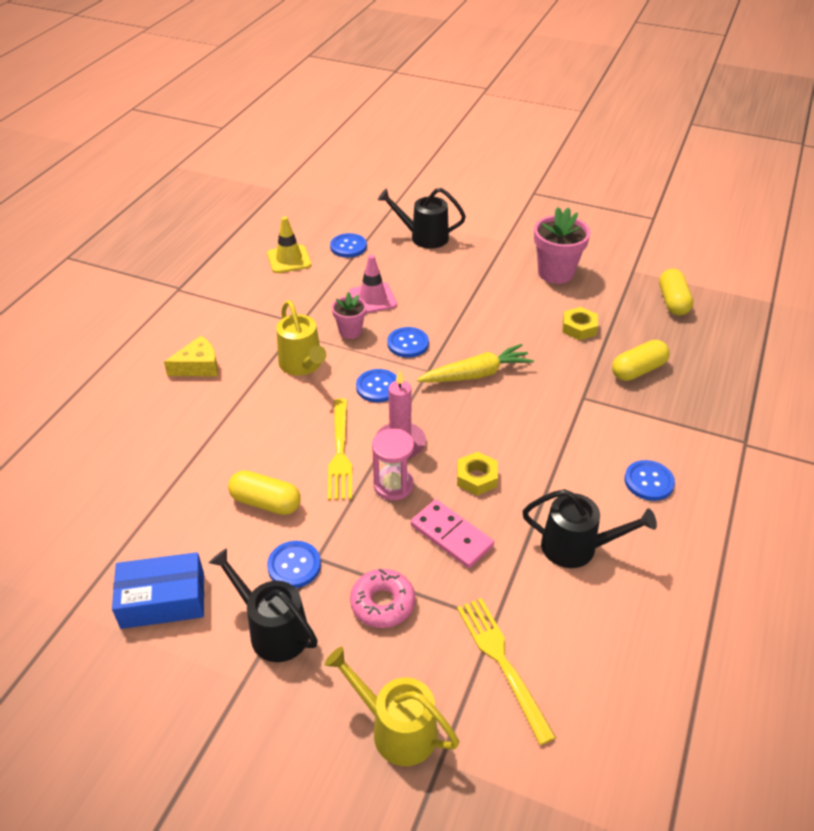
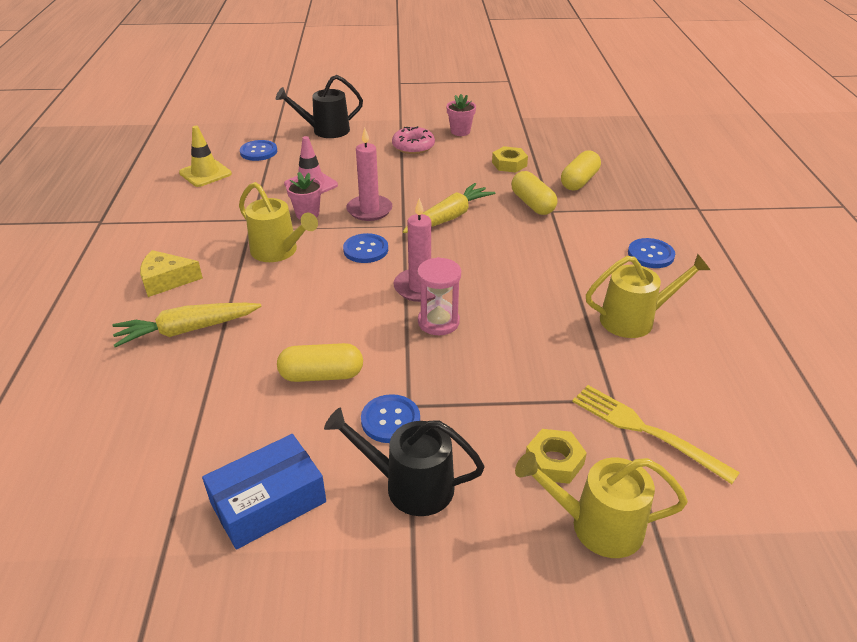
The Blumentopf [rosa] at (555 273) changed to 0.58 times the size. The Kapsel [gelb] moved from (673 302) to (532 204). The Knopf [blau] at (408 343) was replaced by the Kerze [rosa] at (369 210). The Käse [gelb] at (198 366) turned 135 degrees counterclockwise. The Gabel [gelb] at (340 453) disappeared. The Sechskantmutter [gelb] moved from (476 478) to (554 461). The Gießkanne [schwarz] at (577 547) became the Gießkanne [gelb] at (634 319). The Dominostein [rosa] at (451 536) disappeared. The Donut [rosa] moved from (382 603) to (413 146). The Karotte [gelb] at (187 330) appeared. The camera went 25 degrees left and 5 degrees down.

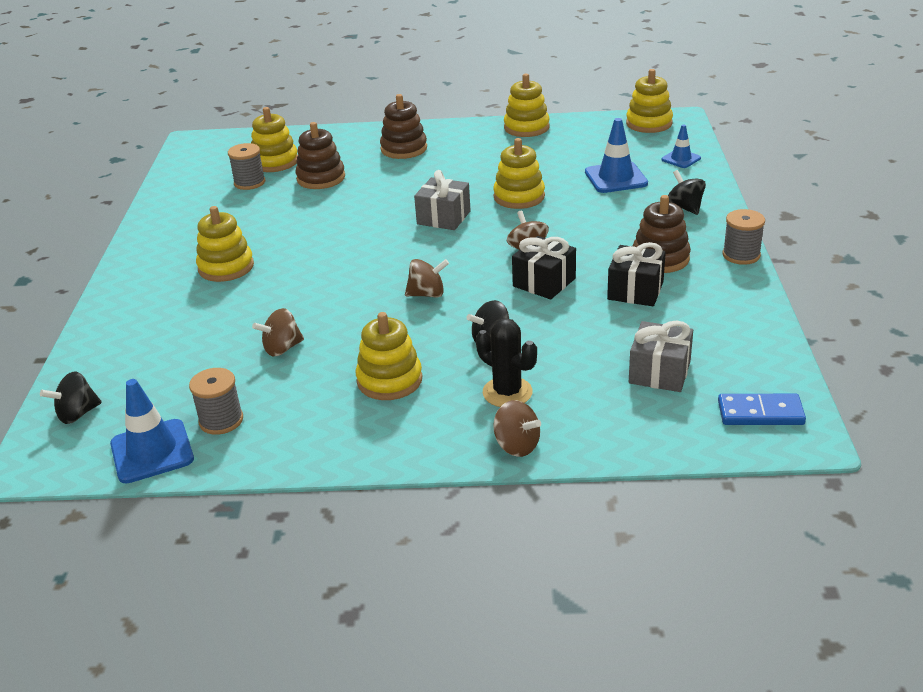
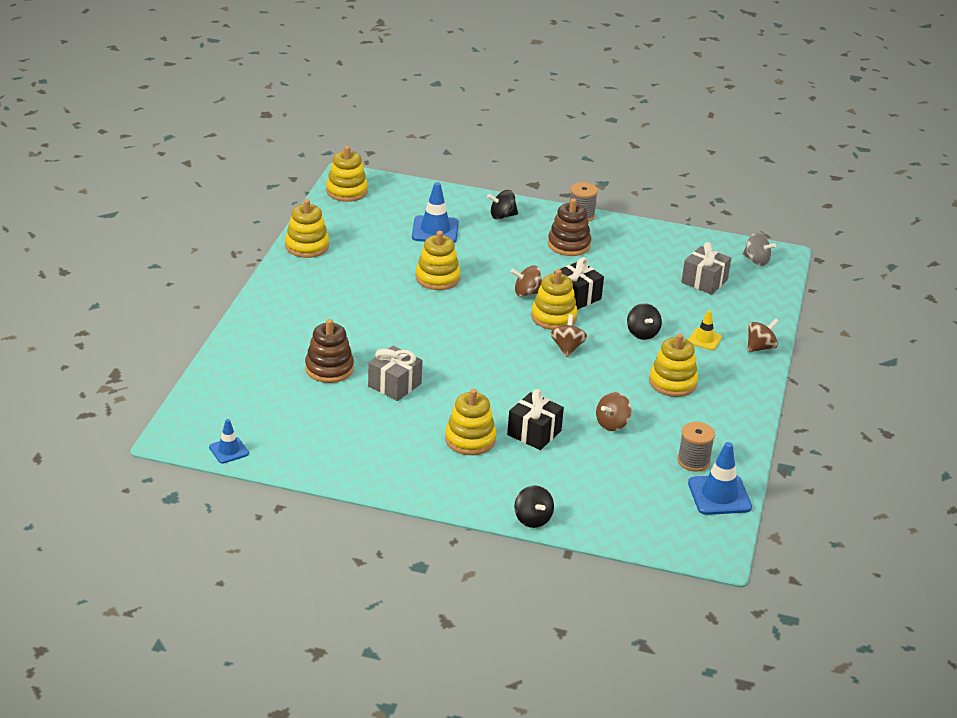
The Stapelspielzeug [braun] at (404 149) disappeared. The Stapelspielzeug [gelb] moved from (275 162) to (553 317). The Leitkegel [blau] moved from (681 159) to (229 450). The Garnrolle [grau] at (249 182) disappeared. The Geschenk [grau] moved from (443 217) to (394 385). The Geschenk [schwarz] moved from (635 290) to (534 433). The Kreisel [braun] at (282 348) turned 60 degrees clockwise. The Kaktus [schwarz] at (507 392) was replaced by the Leitkegel [gelb] at (704 339). The Kreisel [schwarz] moved from (77 414) to (532 519). The Dominostein [blau] at (760 413) was replaced by the Kreisel [grau] at (756 261). The camera went 80 degrees left and 0 degrees up.

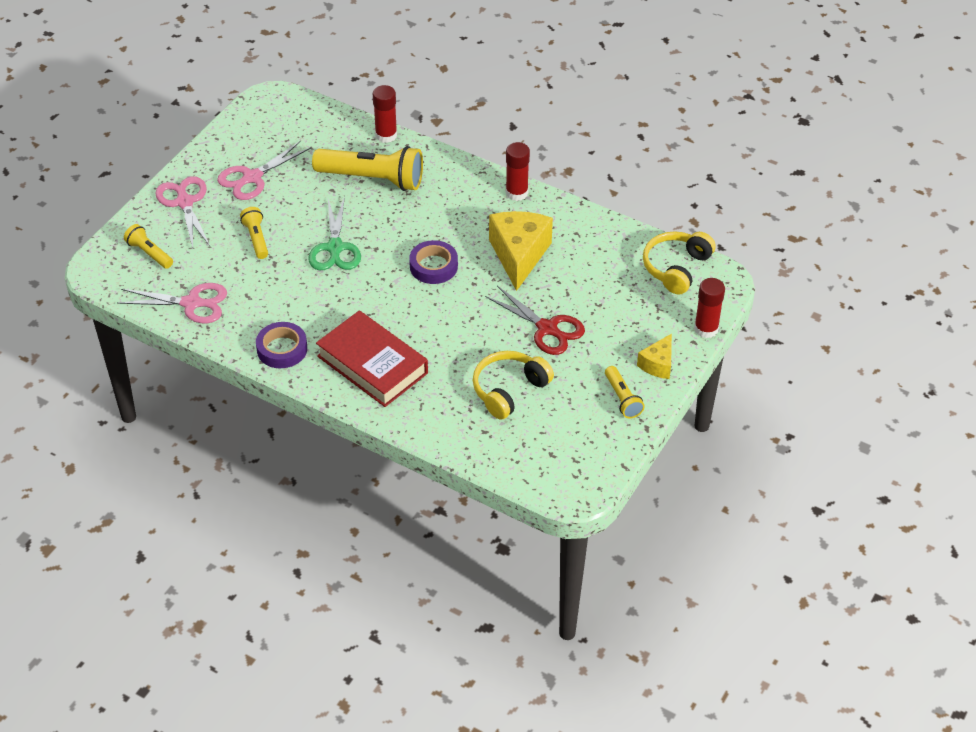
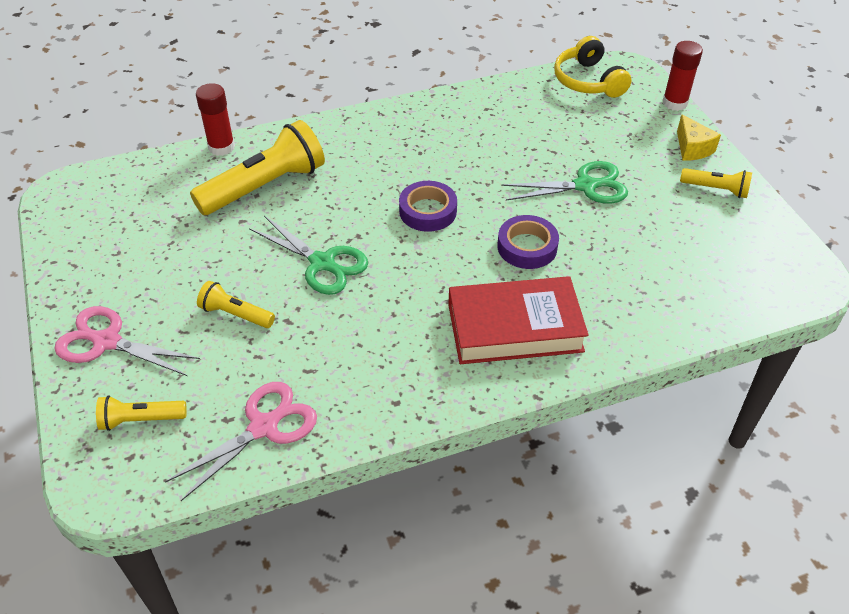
The Schere [rosa] at (252 178) disappeared. The Klebestift [rot] at (516 193) disappeared. The Käse [gelb] at (519 255) disappeared. The Schere [rot] at (547 329) became the Schere [grün] at (586 186). The Klebeband [lila] moved from (282 349) to (527 247). The Kopfhörer [gelb] at (509 390) disappeared. The camera went 50 degrees left and 0 degrees up.

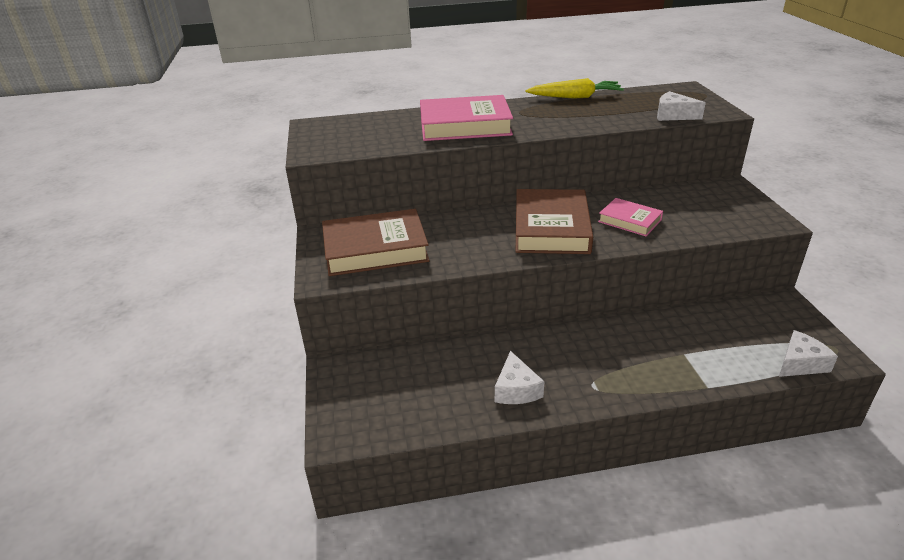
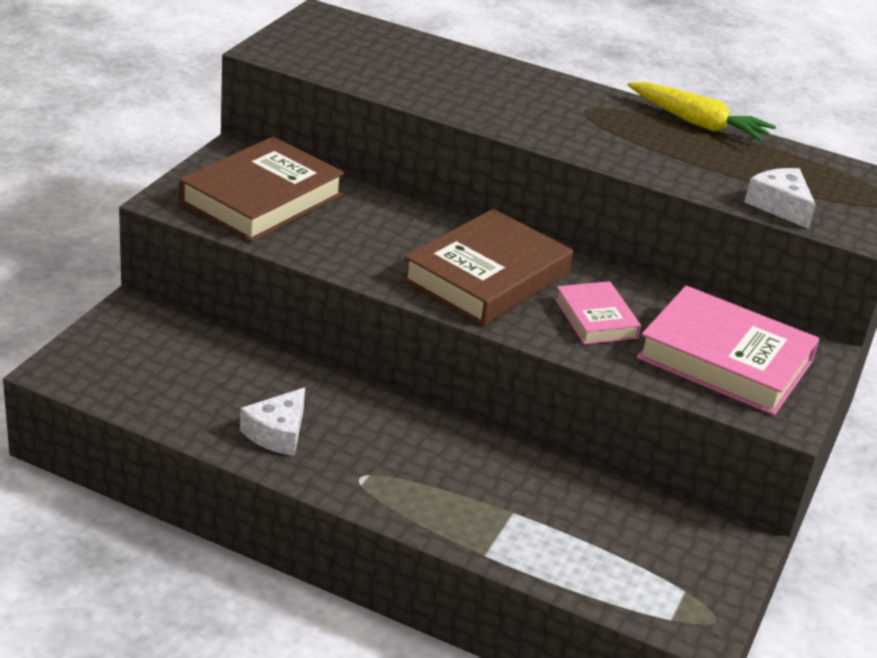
The Buch [rosa] moved from (465 125) to (725 360). The Buch [braun] at (375 249) turned 75 degrees counterclockwise. The Käse [weiß] at (800 363) disappeared. The camera went 30 degrees right and 0 degrees up.

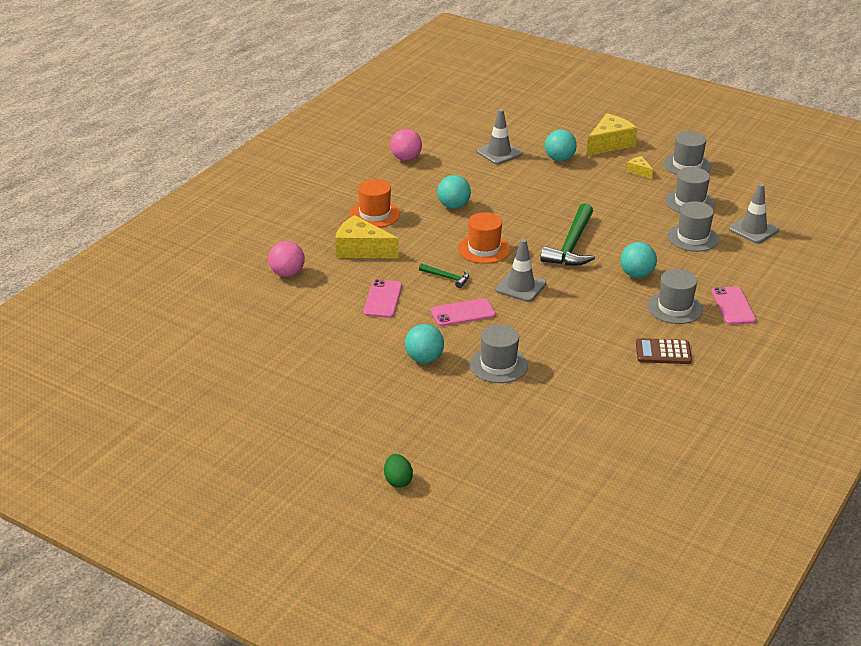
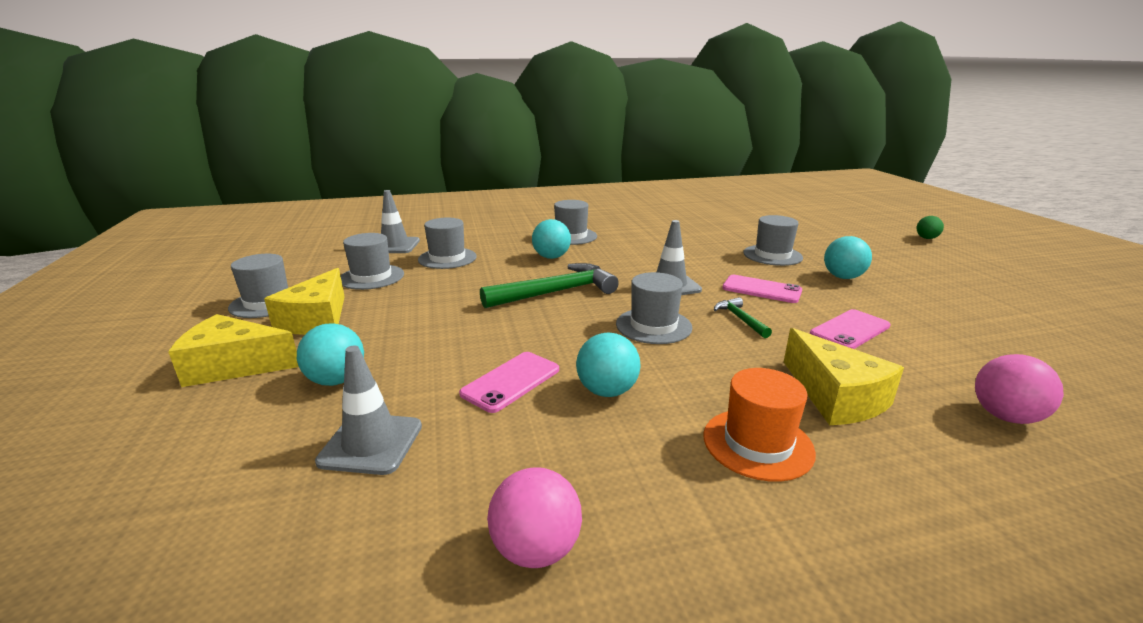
The Käse [gelb] at (639 171) changed to 2.07 times the size. The Hut [orange] at (484 249) became the Hut [grau] at (653 326). The Handy [rosa] moved from (733 306) to (511 381). The Taschenrechner [braun] at (663 352) disappeared. The camera went 135 degrees left and 10 degrees down.

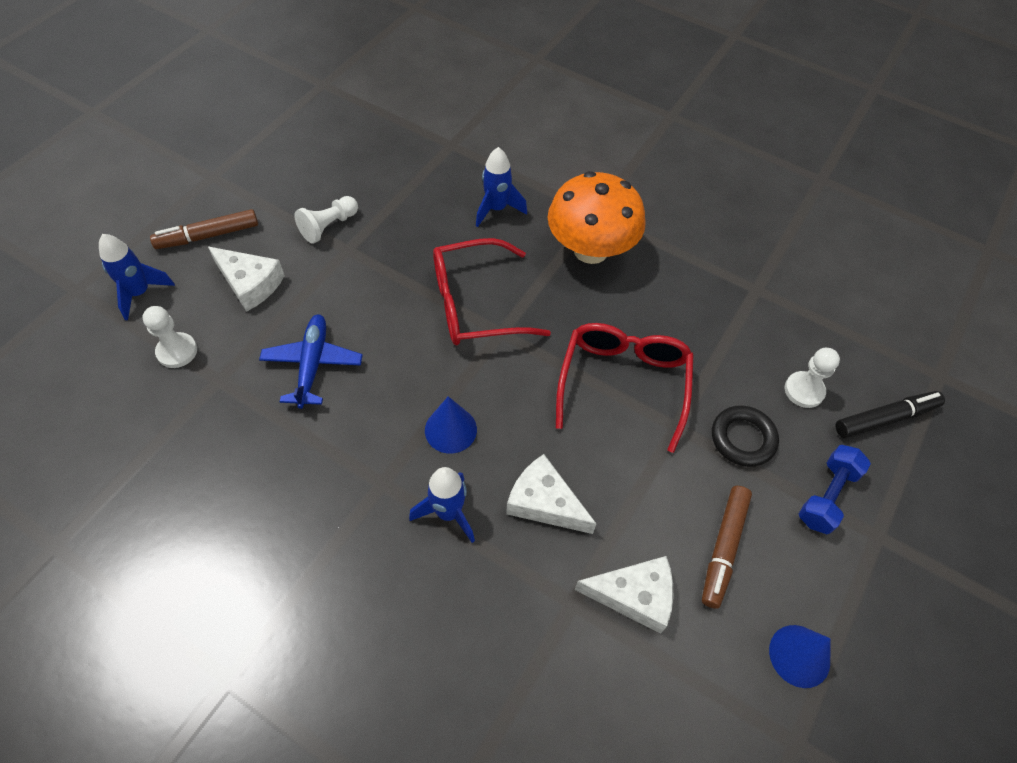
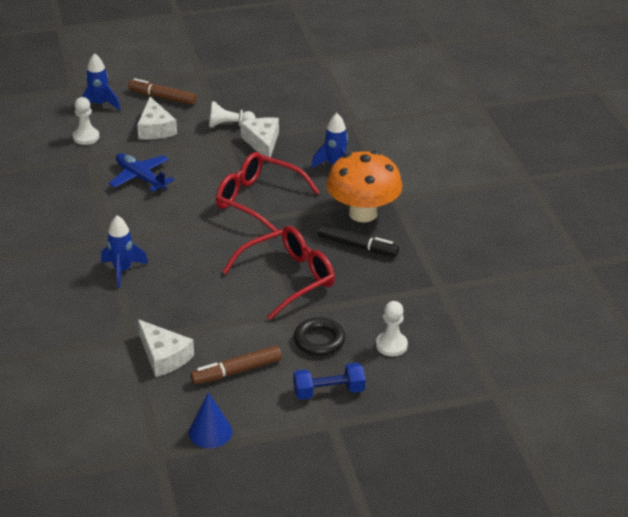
The Flugzeug [blau] at (312 364) turned 90 degrees counterclockwise. The Filzstift [schwarz] moved from (885 418) to (357 246). The Kegel [blau] at (450 429) disappeared. The Käse [weiß] moved from (544 502) to (262 143). The camera went 45 degrees right and 20 degrees down.

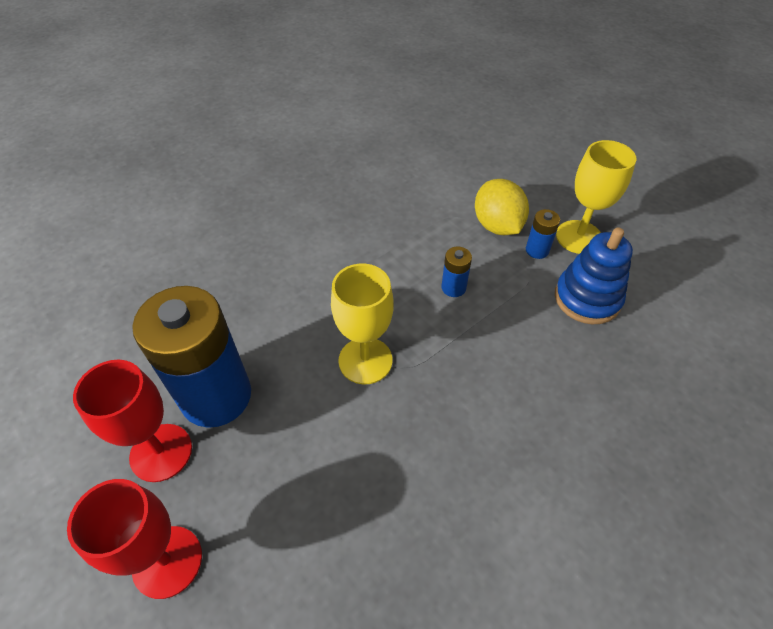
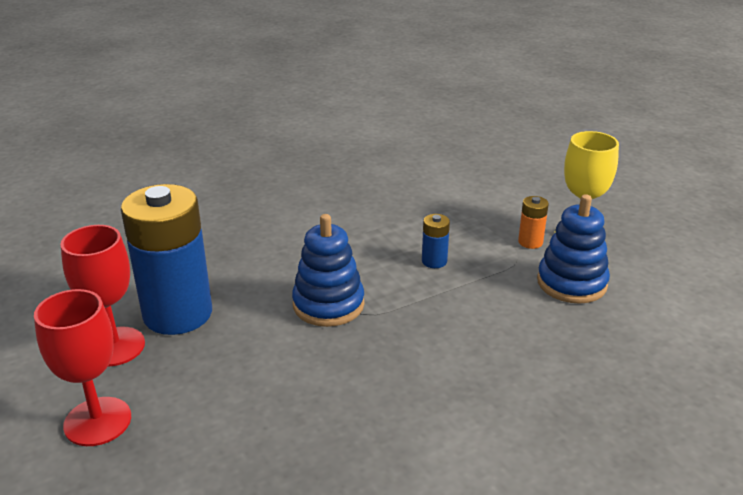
The Zitrone [gelb] at (497 226) disappeared. The Batterie [blau] at (537 250) became the Batterie [orange] at (530 242). The Kelch [gelb] at (365 360) was replaced by the Stapelspielzeug [blau] at (328 304). The camera went 10 degrees right and 20 degrees down.

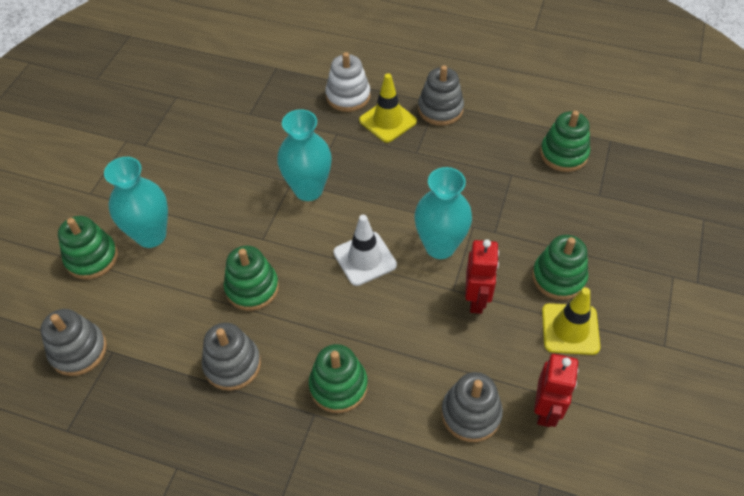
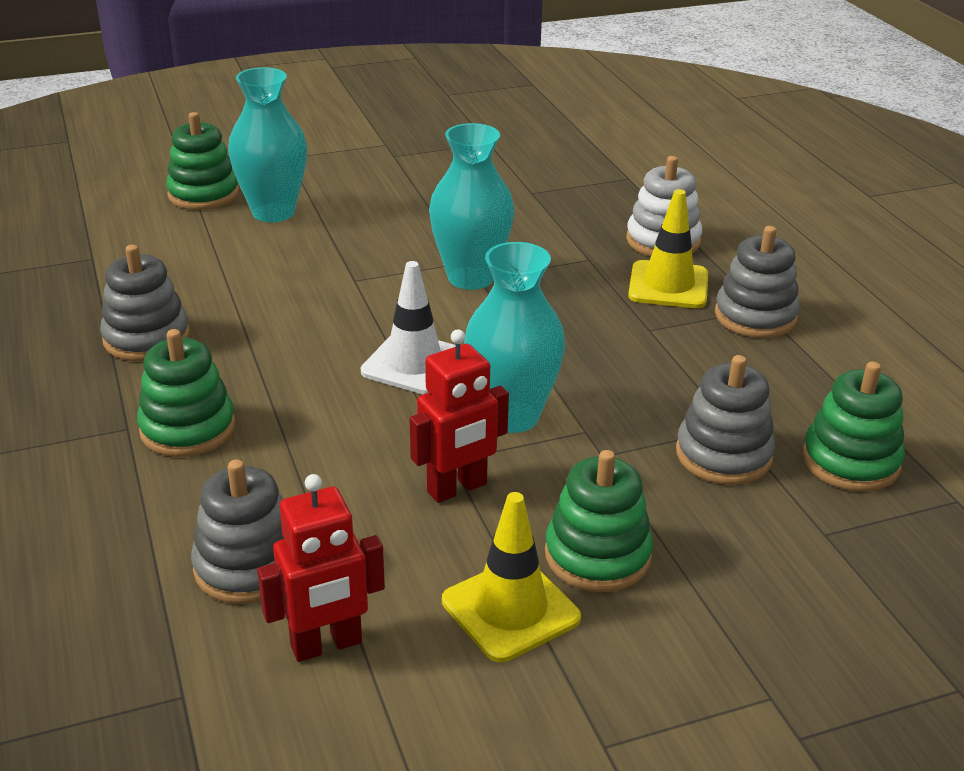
The Stapelspielzeug [grün] at (252 288) disappeared. The Stapelspielzeug [grau] moved from (78 350) to (723 455). The camera went 50 degrees right and 20 degrees down.

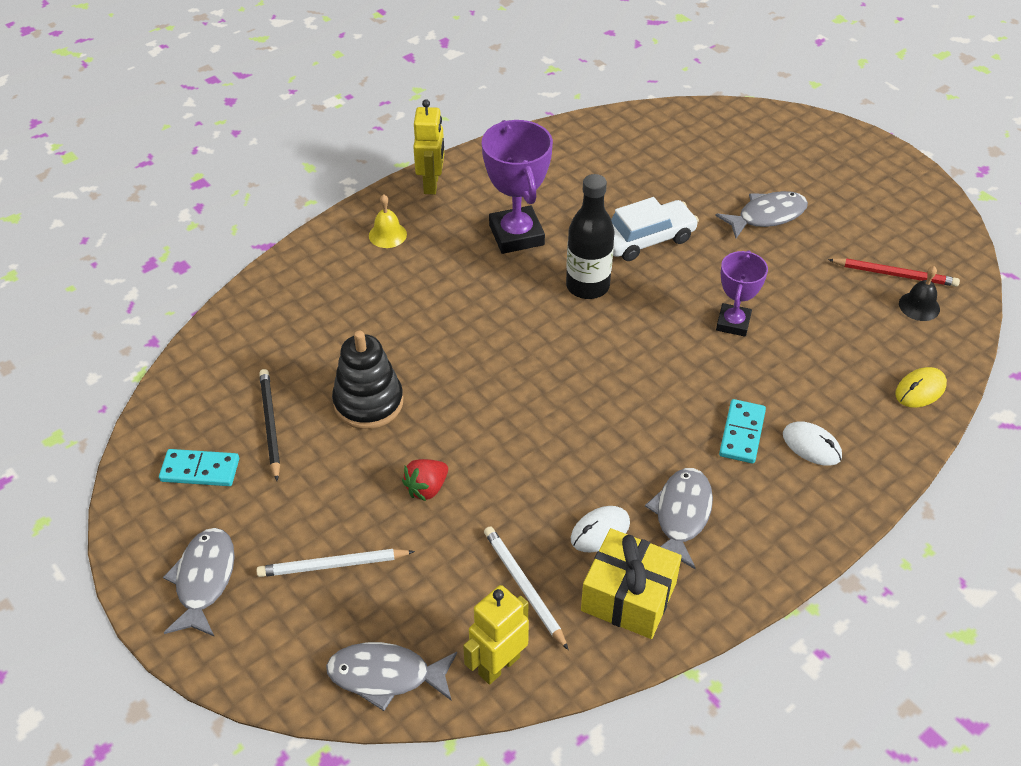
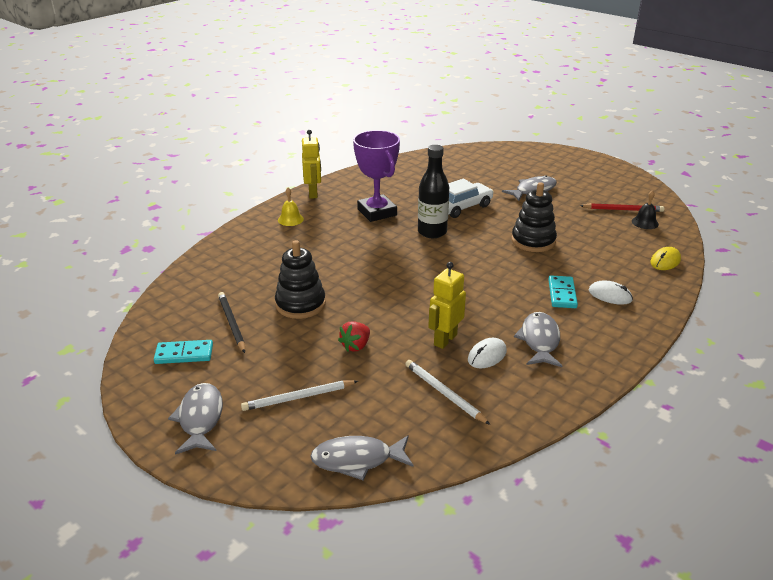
The Pokal [lila] at (733 323) was replaced by the Stapelspielzeug [schwarz] at (533 241). The Geschenk [gelb] at (628 597) disappeared. The Roboter [gelb] moved from (498 665) to (445 340). The camera went 10 degrees left and 15 degrees down.

